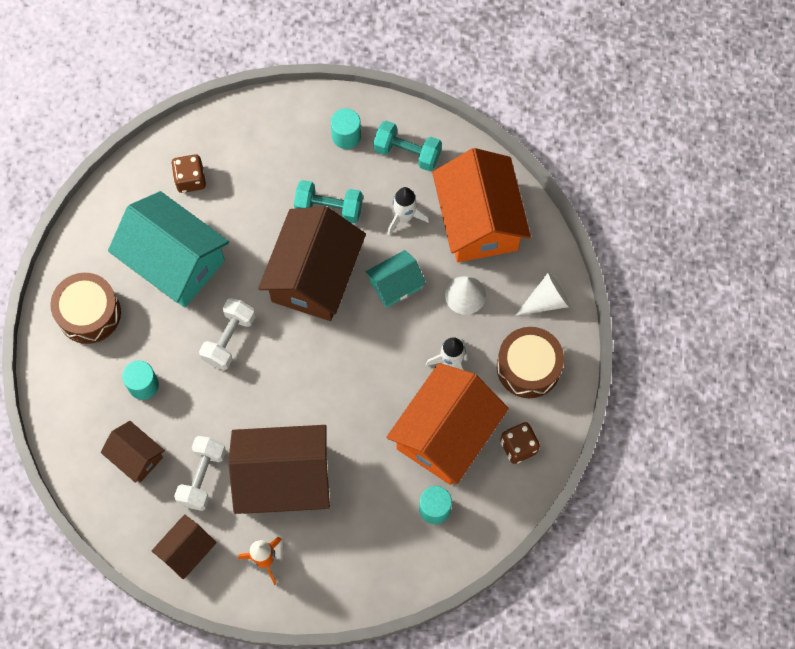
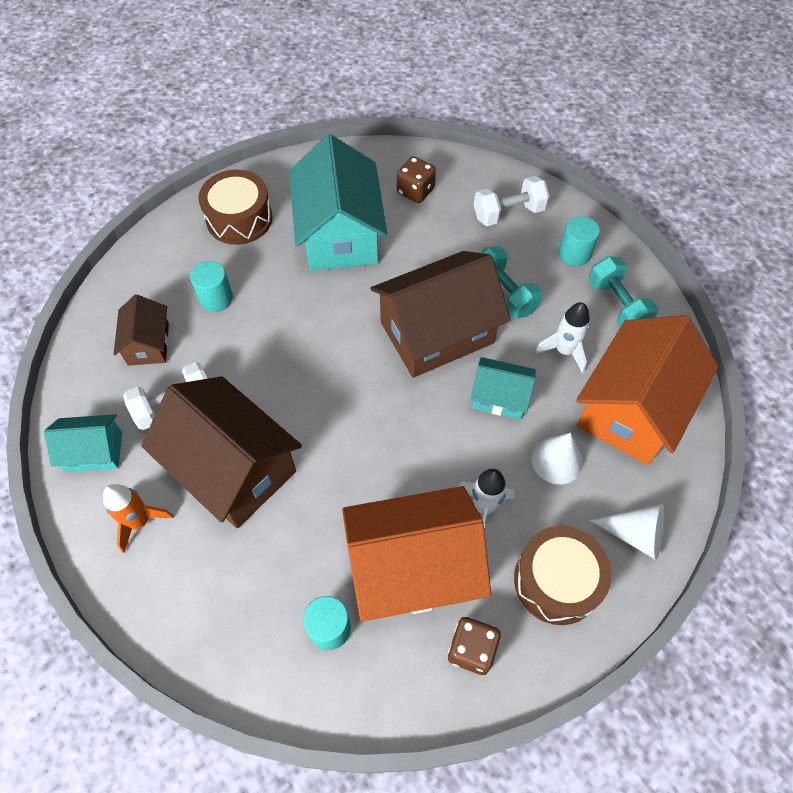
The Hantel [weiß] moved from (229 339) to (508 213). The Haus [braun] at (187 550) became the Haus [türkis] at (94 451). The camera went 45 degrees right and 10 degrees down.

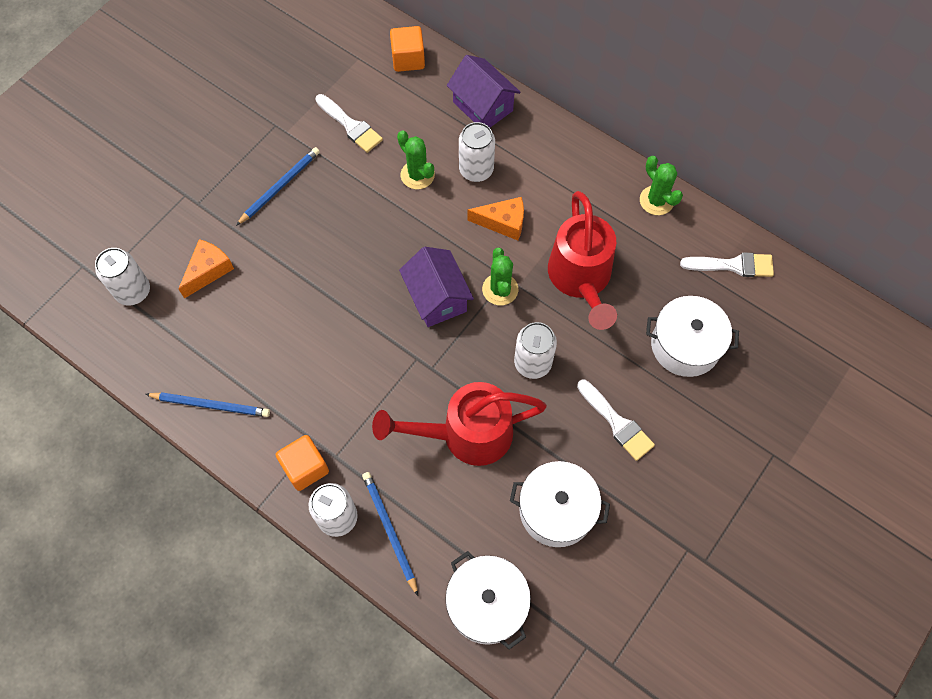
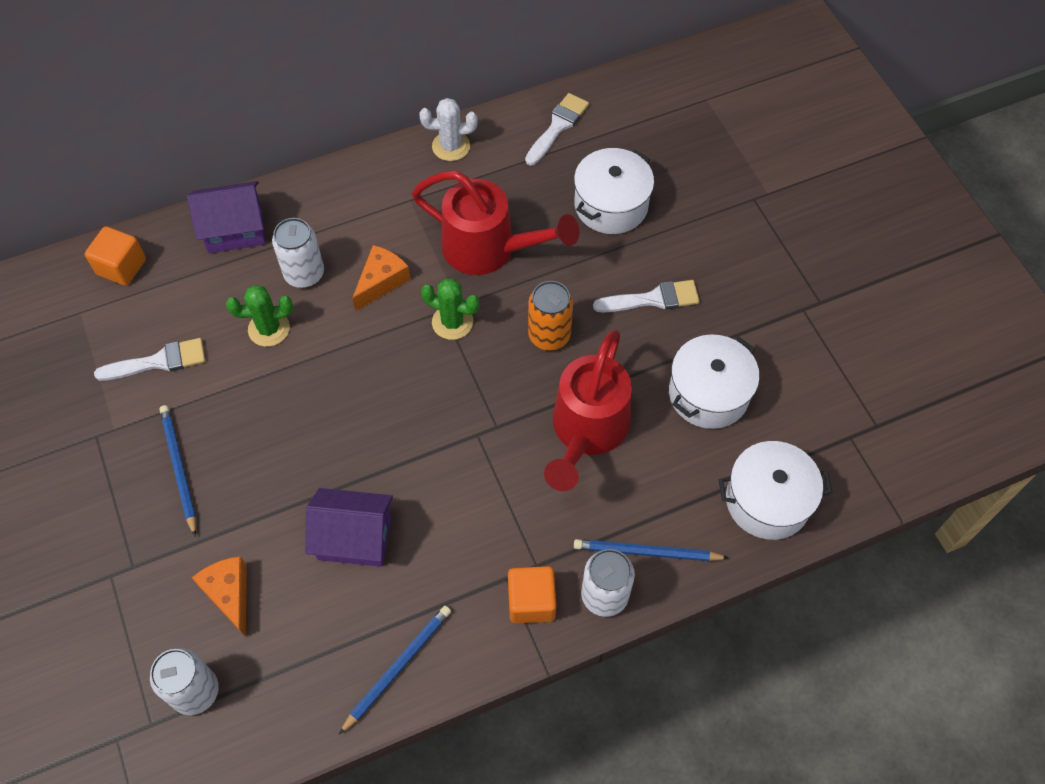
The Kaktus [grün] at (656 200) became the Kaktus [weiß] at (451 146). The Haus [lila] moved from (437 298) to (354 538). The Dose [weiß] at (532 363) became the Dose [orange] at (549 335). The camera went 60 degrees left and 5 degrees down.

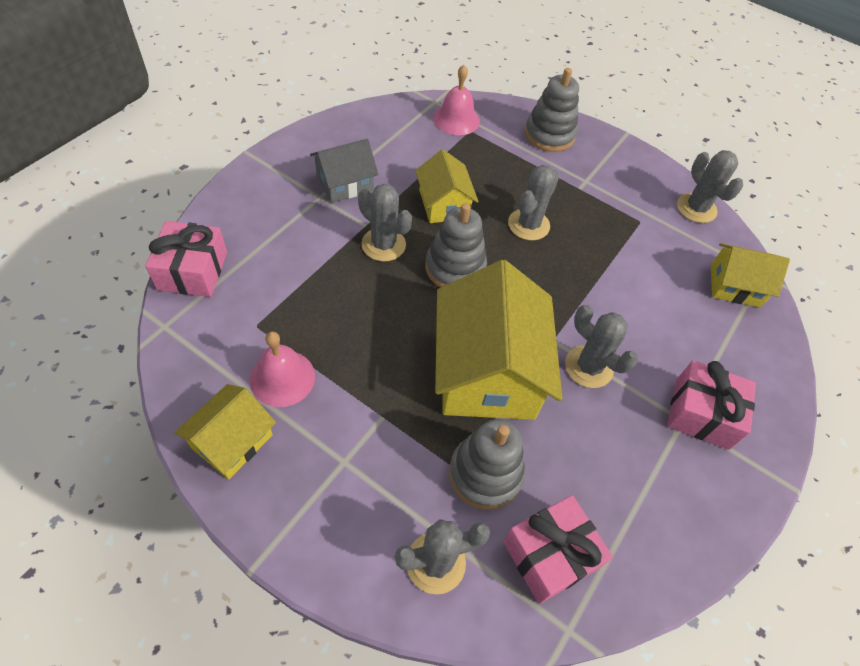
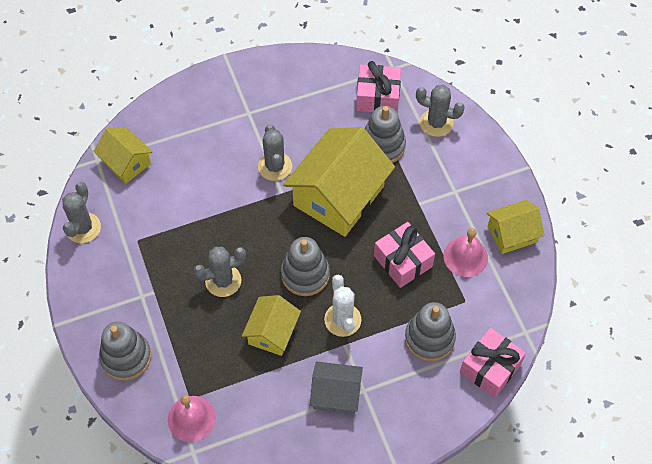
The Kaktus [grau] at (383 244) became the Kaktus [weiß] at (342 320). The Geschenk [rosa] moved from (701 413) to (403 261). The Stapelspielzeug [grau] at (429 338) appeared. The camera went 140 degrees left and 5 degrees up.

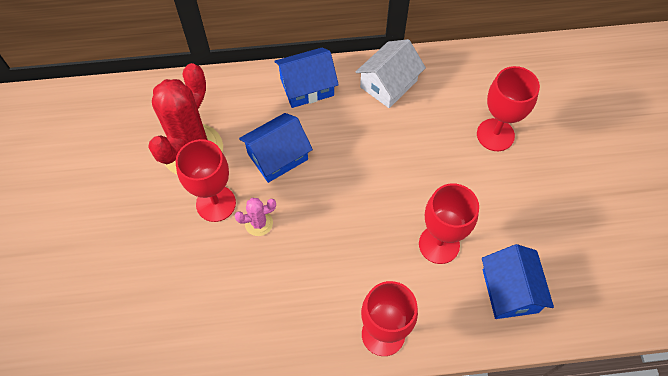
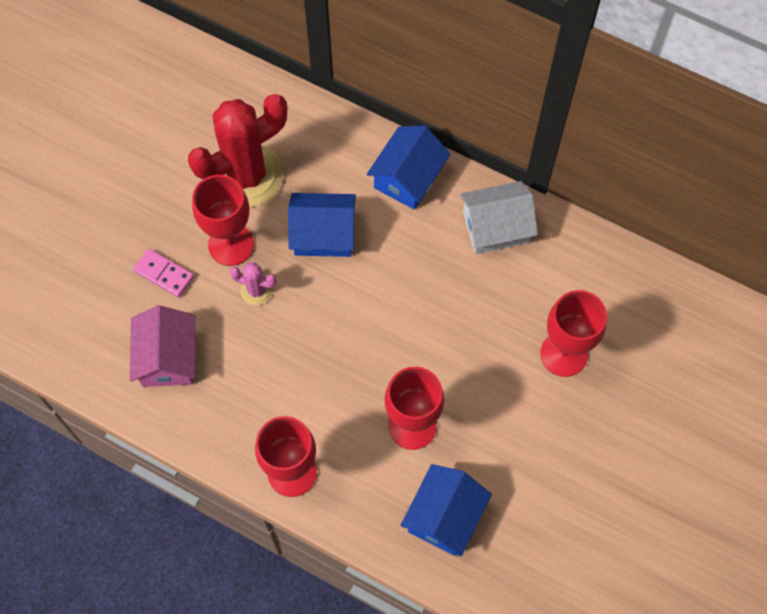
The Haus [blau] at (307 87) turned 75 degrees counterclockwise. The Dominostein [rosa] at (164 274) appeared. The Haus [rosa] at (167 358) appeared. The camera went 35 degrees right and 5 degrees up.

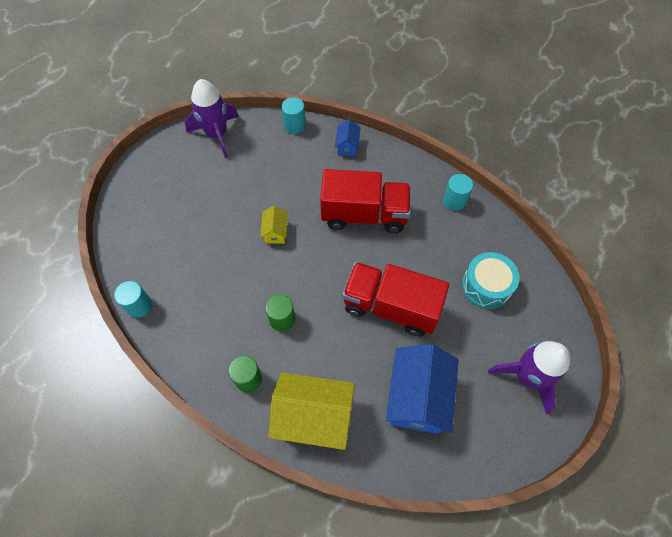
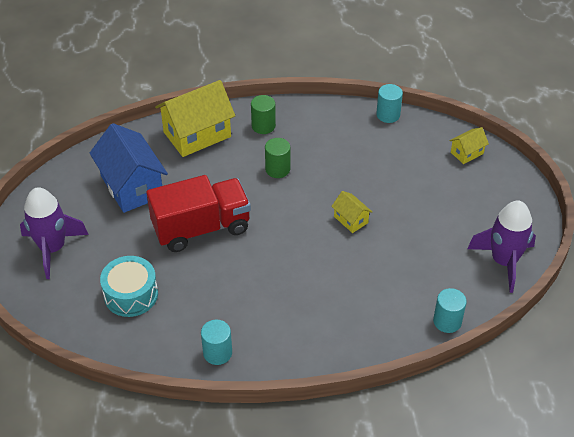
The Haus [blau] at (347 146) disappeared. The Lastwagen [rot] at (364 214) disappeared. The Haus [gelb] at (467 153) appeared. The camera went 140 degrees right and 15 degrees down.

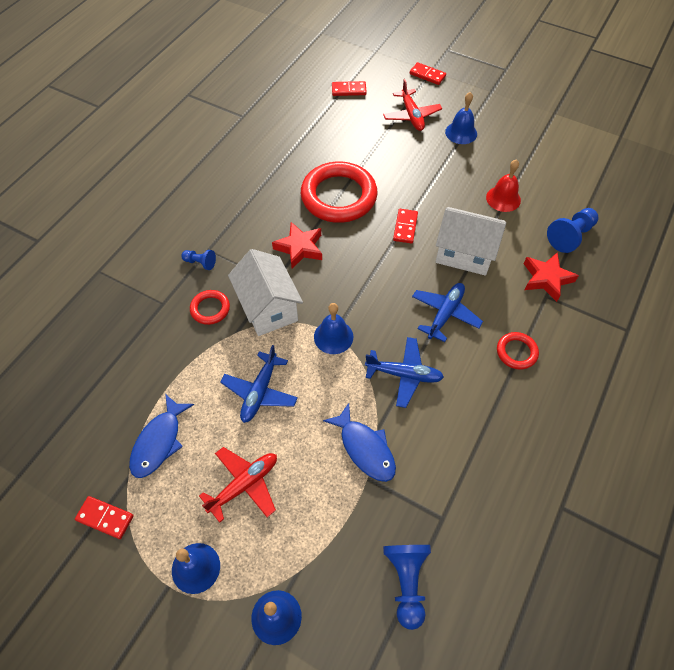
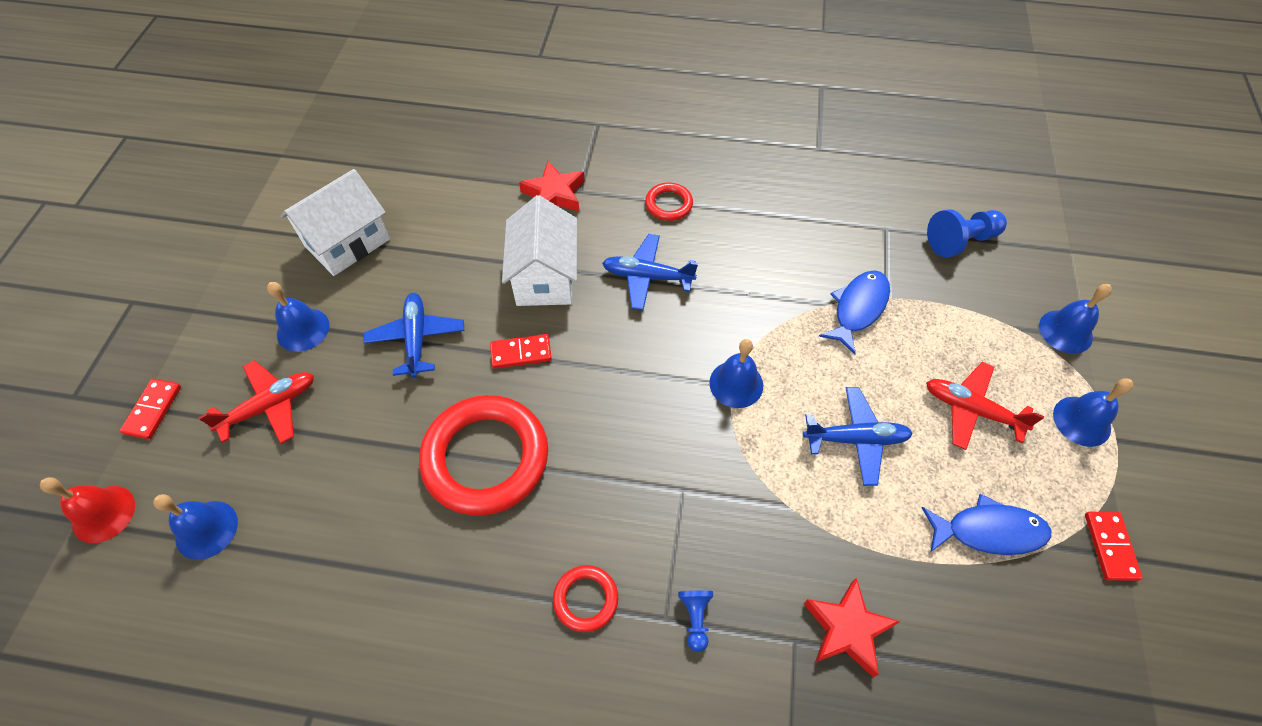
The Dominostein [rot] at (349 90) was replaced by the Glocke [blau] at (206 529). The Glocke [rot] moved from (503 198) to (103 514). The Bauer [blau] at (570 236) disappeared. The Stern [rot] moved from (300 248) to (847 629). The Haus [weiß] moved from (268 308) to (347 243). The Ring [rot] moved from (210 309) to (585 599). The Flugzeug [blau] moved from (404 374) to (416 338). The camera went 110 degrees left and 0 degrees up.

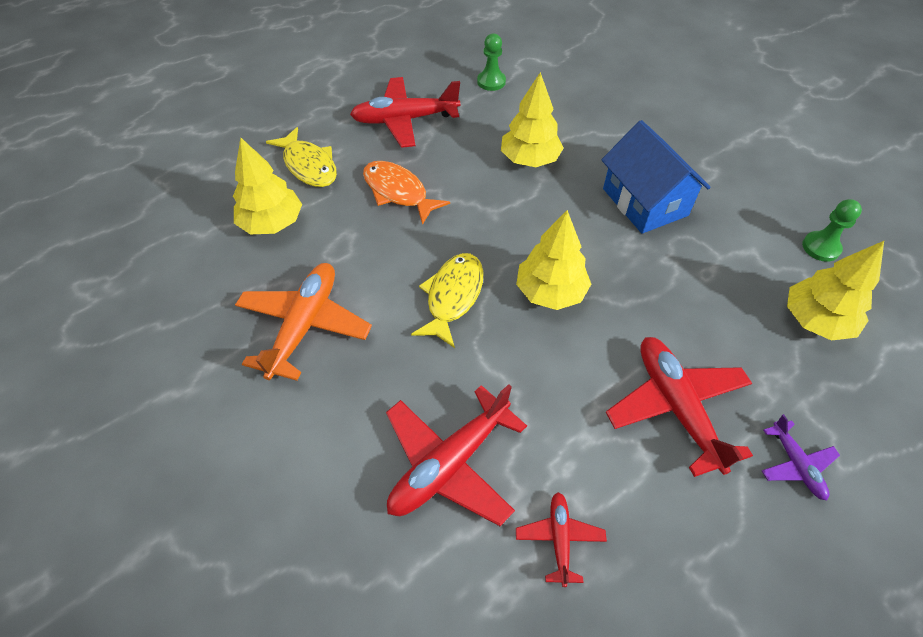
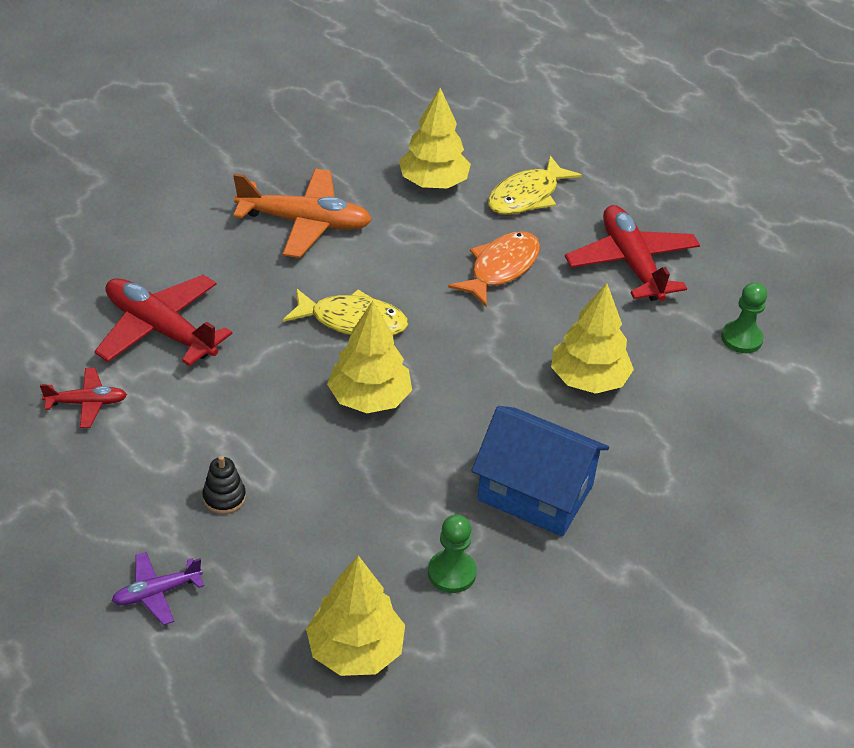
The Haus [blau] at (644 202) turned 60 degrees clockwise. The Bauer [grün] moved from (821 247) to (451 573). The Flugzeug [rot] at (676 407) was replaced by the Stapelspielzeug [schwarz] at (224 497). The camera went 80 degrees right and 10 degrees down.

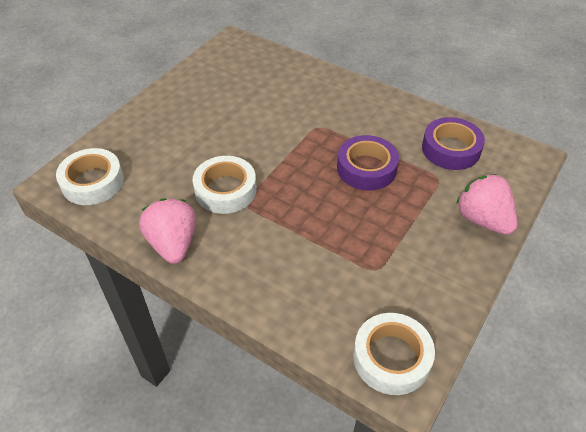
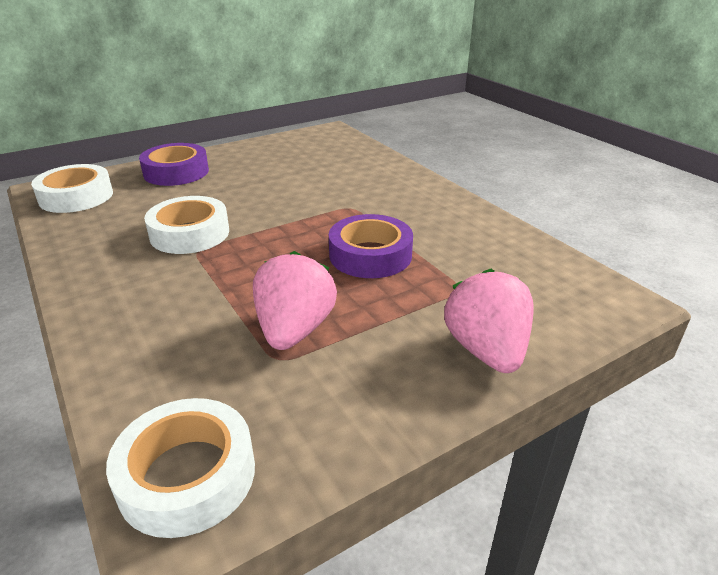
The Klebeband [lila] moved from (450 149) to (176 172). The Erdbeere [rosa] moved from (173 244) to (294 330). The camera went 25 degrees right and 15 degrees down.

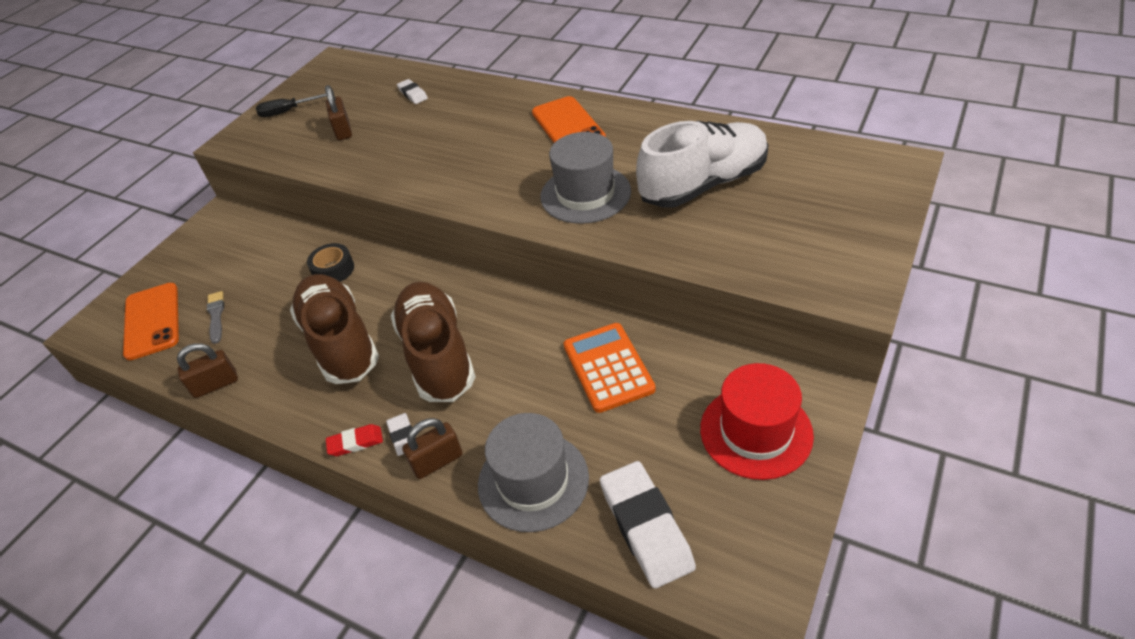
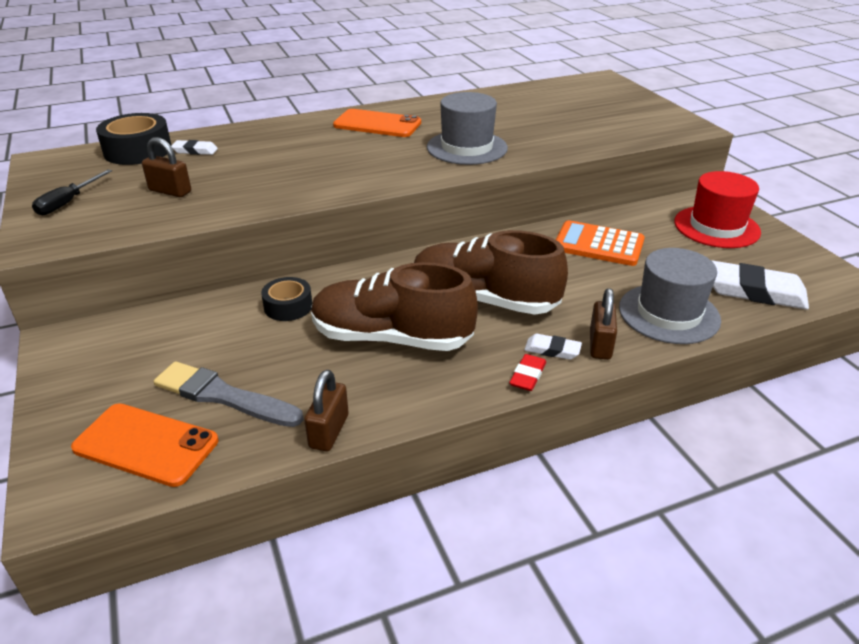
The Schuh [weiß] at (703 184) disappeared. The Pinsel [grau] at (216 315) changed to 1.79 times the size. The Klebeband [schwarz] at (138 151) appeared. The camera went 55 degrees left and 10 degrees down.

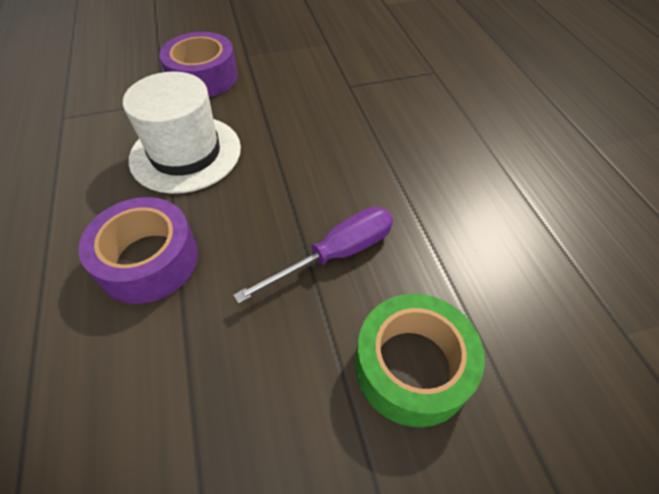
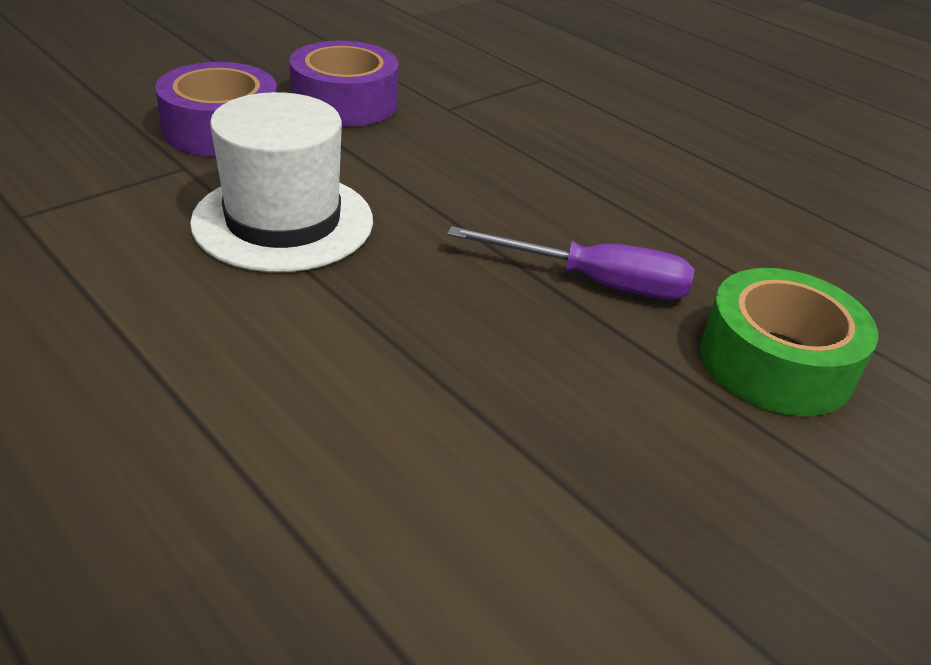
The Klebeband [lila] moved from (148 260) to (345 102). The Schraubenzieher [lila] at (336 255) turned 75 degrees clockwise. The camera went 30 degrees left and 15 degrees down.

